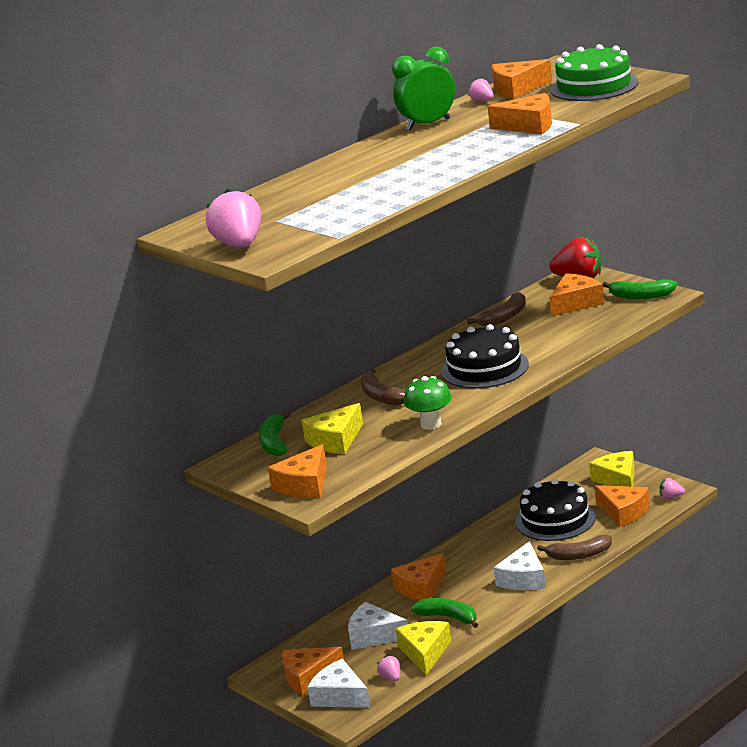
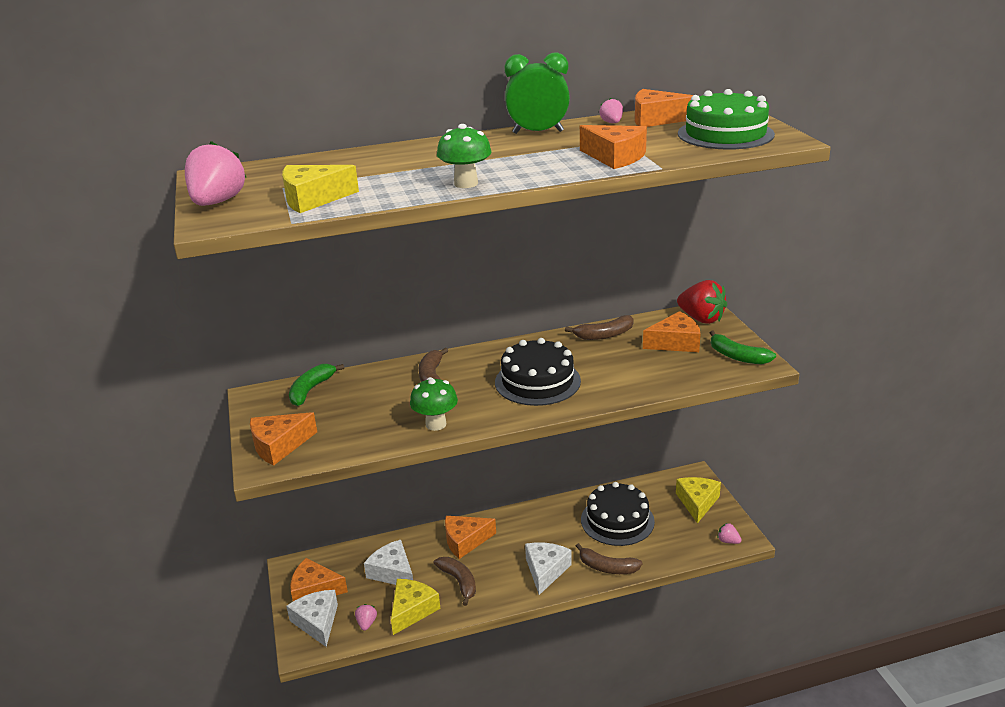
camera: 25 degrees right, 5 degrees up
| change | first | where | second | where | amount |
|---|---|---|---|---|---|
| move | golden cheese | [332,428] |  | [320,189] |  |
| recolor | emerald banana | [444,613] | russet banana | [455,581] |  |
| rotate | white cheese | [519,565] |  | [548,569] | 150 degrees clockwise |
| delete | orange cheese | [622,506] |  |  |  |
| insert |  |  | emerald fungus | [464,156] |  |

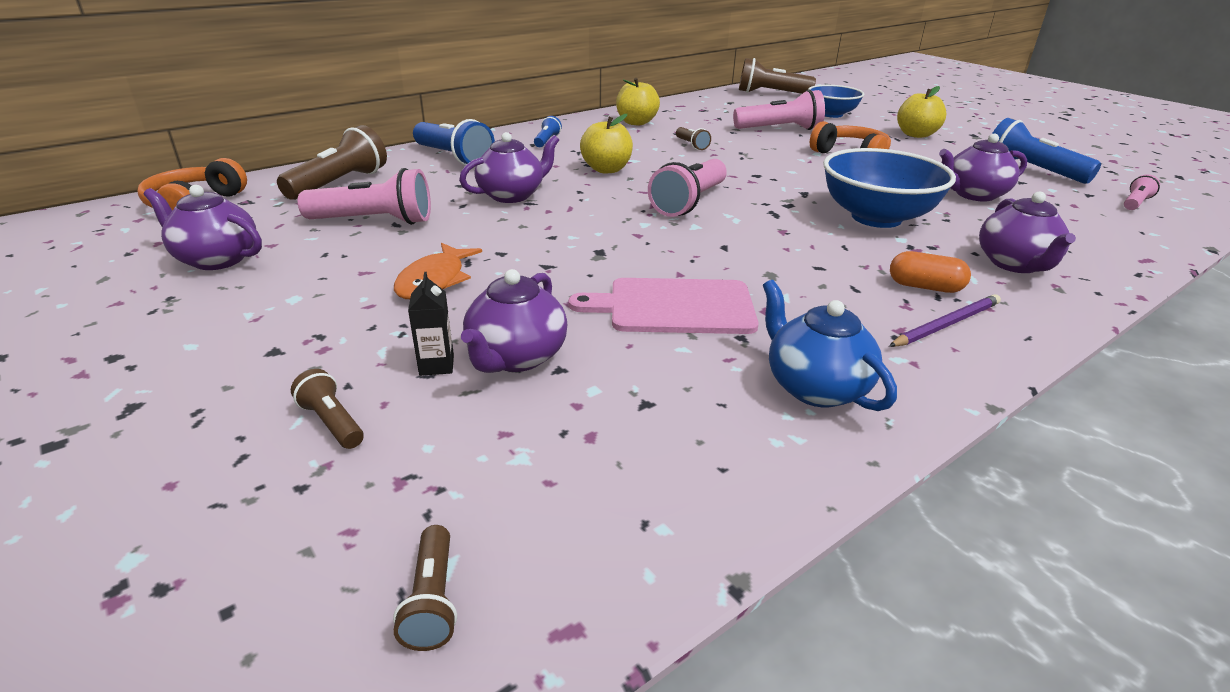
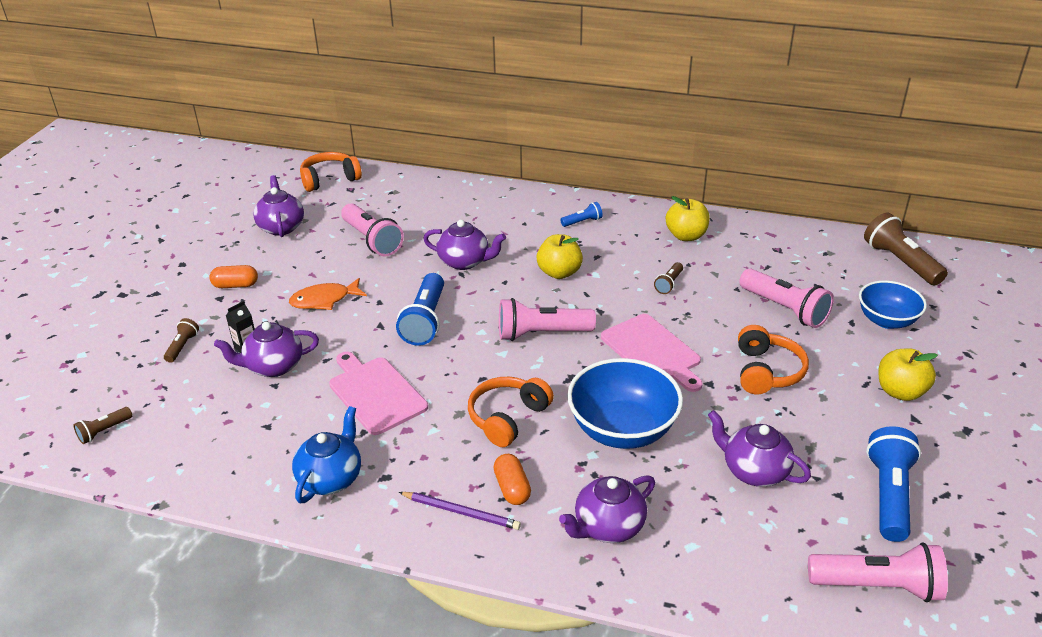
camera: 55 degrees right, 5 degrees up
| change | first | where | second | where | amount |
|---|---|---|---|---|---|
| delete | russet torch | [332,162] |  |  |  |
| move | blue torch | [454,142] |  | [420,309] |  |
| resize | rose-pink torch | [1142,192] |  | [878,572] | x1.98 |
| insert |  |  | orange pill shape | [234,276] |  |
| insert |  |  | orange headphones | [511,412] |  |
| insert |  |  | rose-pink cutting board | [652,353] |  |

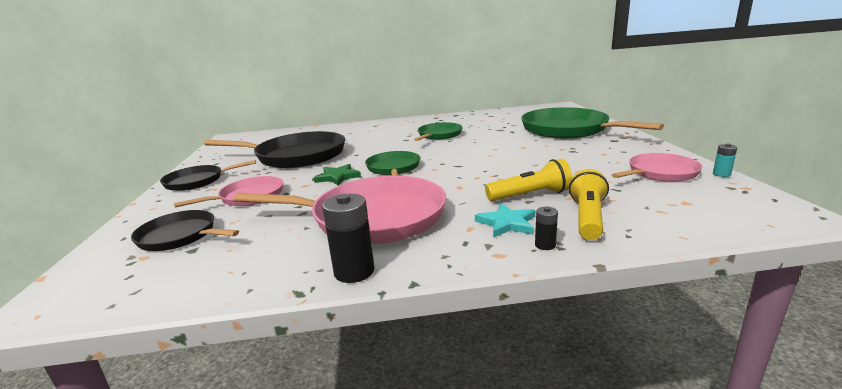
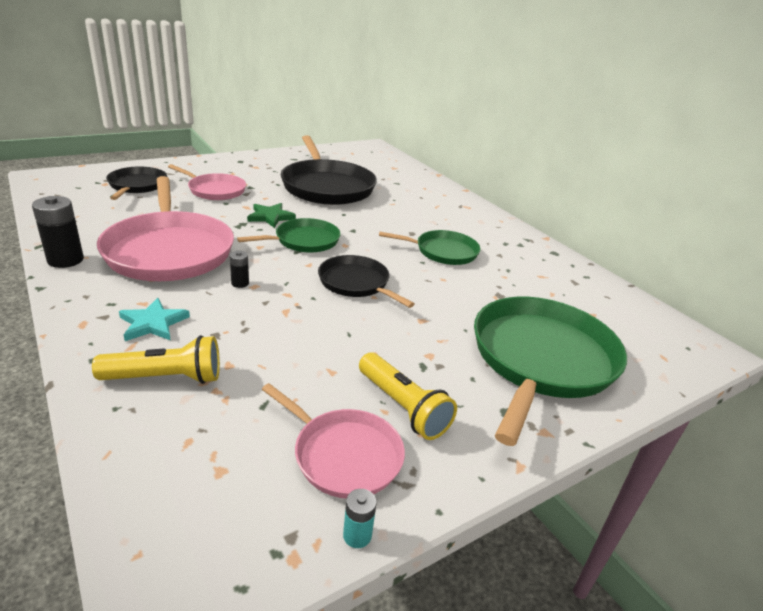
camera: 60 degrees right, 10 degrees up
| change | first | where | second | where | amount |
|---|---|---|---|---|---|
| move | jet-black frying pan | [208,175] |  | [366,281] |  |
| move | golden torch | [529,180] |  | [408,396] |  |
| move | jet-black AA battery | [546,228] |  | [239,269] |  |

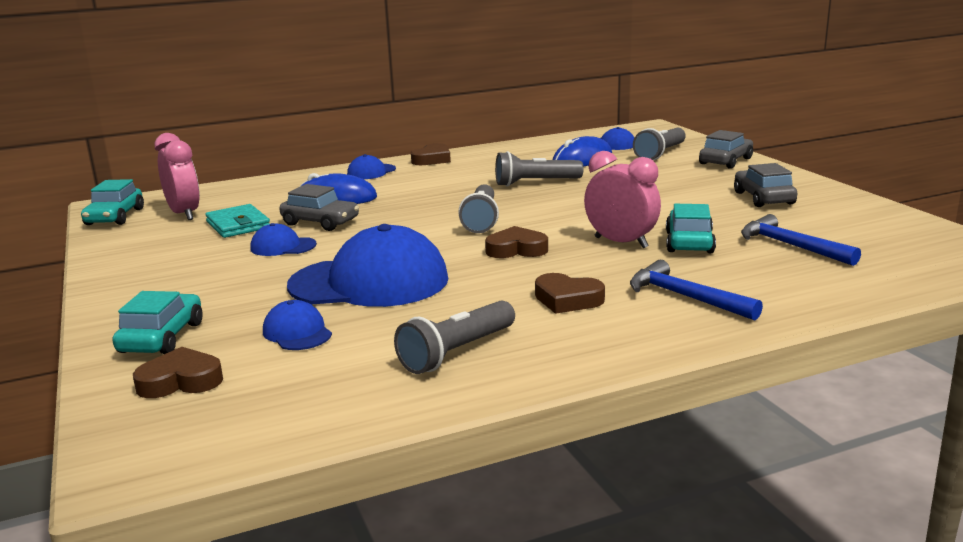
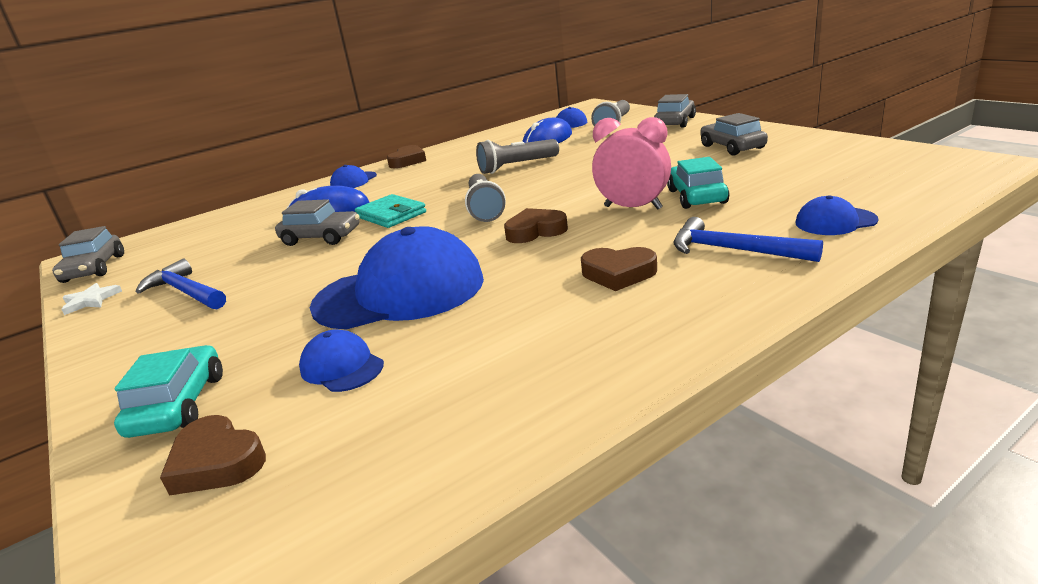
camera: 10 degrees left, 5 degrees up
| change | first | where | second | where | amount |
|---|---|---|---|---|---|
| recolor | aqua automobile | [112,202] | ash-grey automobile | [88,254] |  |
| rotate | russet love heart | [178,372] |  | [213,455] | 120 degrees counterclockwise |
| delete | rose-pink alarm clock | [177,176] |  |  |  |
| move | aqua card wallet | [237,221] |  | [390,211] |  |
| move | blue baseball cap | [284,239] |  | [837,215] |  |
| delete | ash-grey torch | [454,337] |  |  |  |
| move | blue hammer | [801,240] |  | [181,283] |  |
| insert |  |  | white five-pointed star | [91,299] |  |

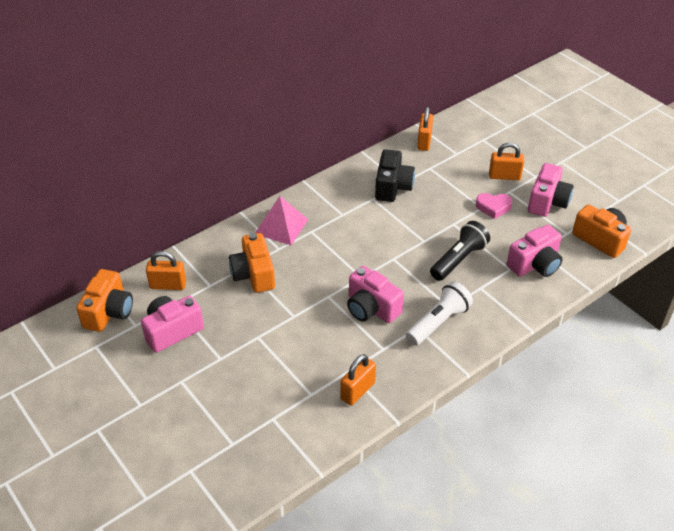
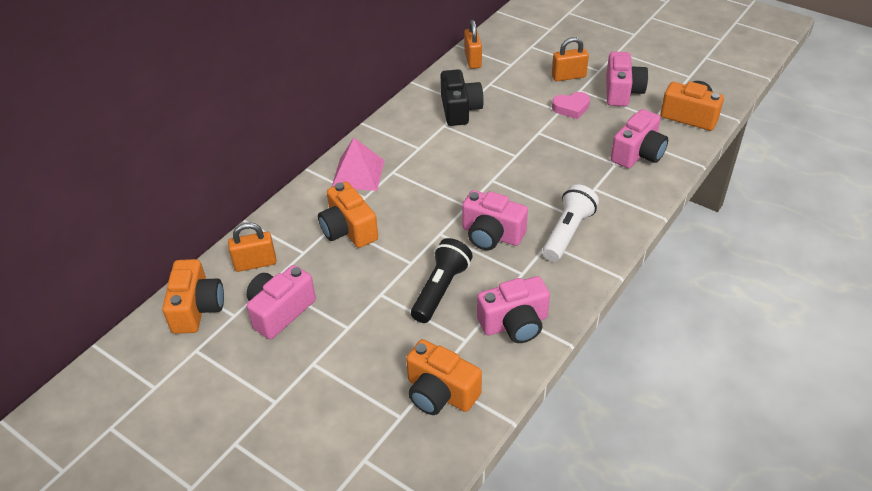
camera: 15 degrees left, 0 degrees up
| change | first | where | second | where | amount |
|---|---|---|---|---|---|
| replace | orange small lock | [358,379] | rose-pink photo camera | [513,309] |  |
| move | jet-black torch | [460,251] |  | [442,280] |  |
| insert |  |  | orange photo camera | [444,377] |  |

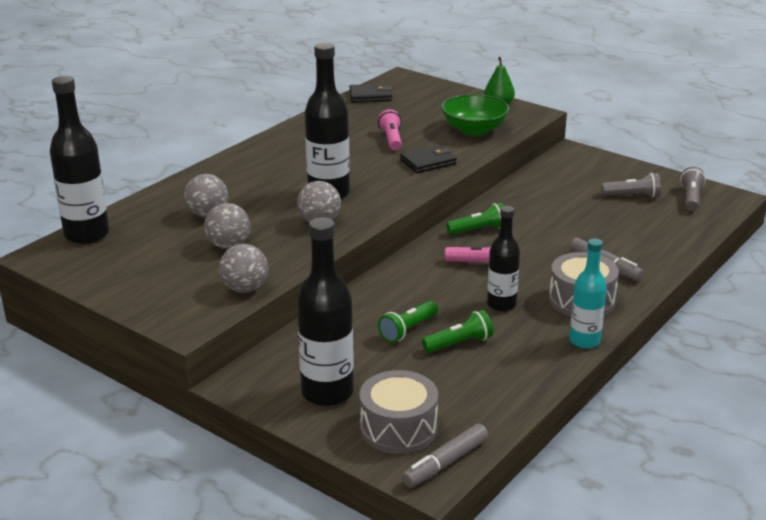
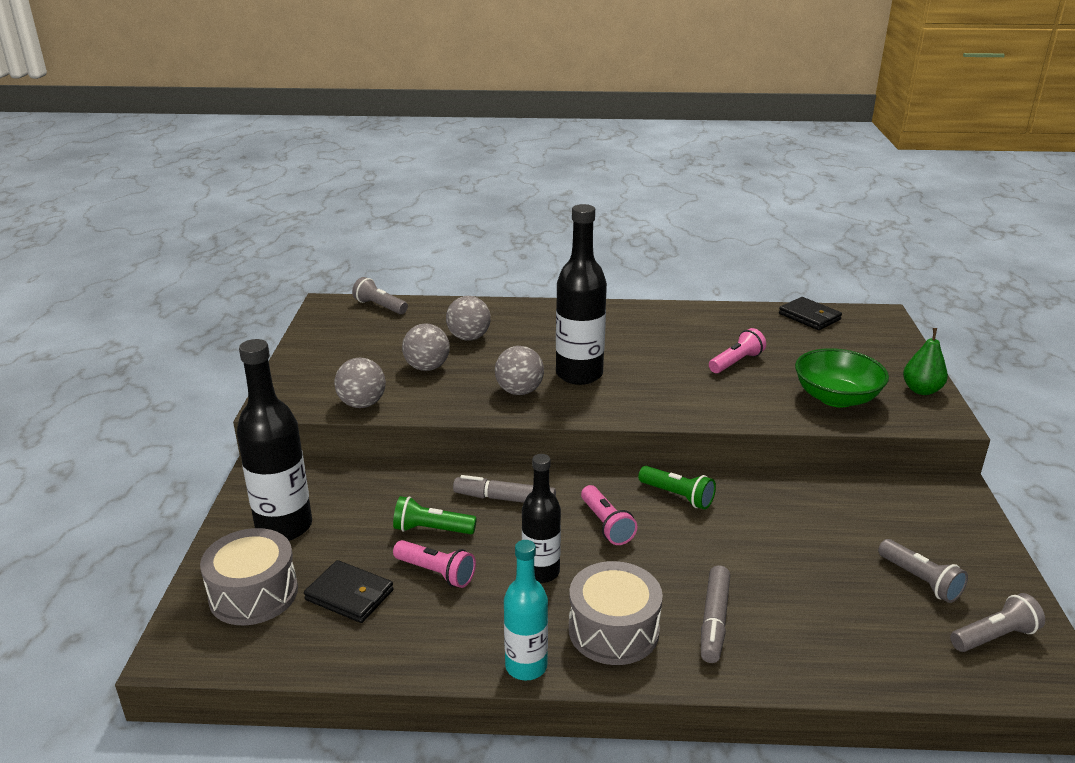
camera: 55 degrees right, 0 degrees up
| change | first | where | second | where | amount |
|---|---|---|---|---|---|
| replace | jet-black flask | [79,160] | ash-grey torch | [380,295] |  |
| move | jet-black card wallet | [428,159] |  | [349,591] |  |
| move | ash-grey marker | [445,455] |  | [504,489] |  |
| recolor | emerald torch | [457,331] | rose-pink torch | [434,564] |  |

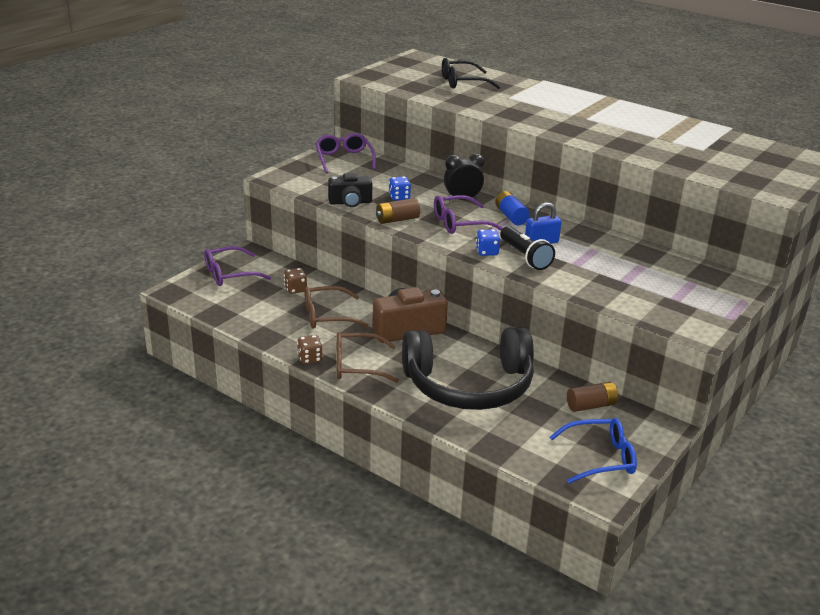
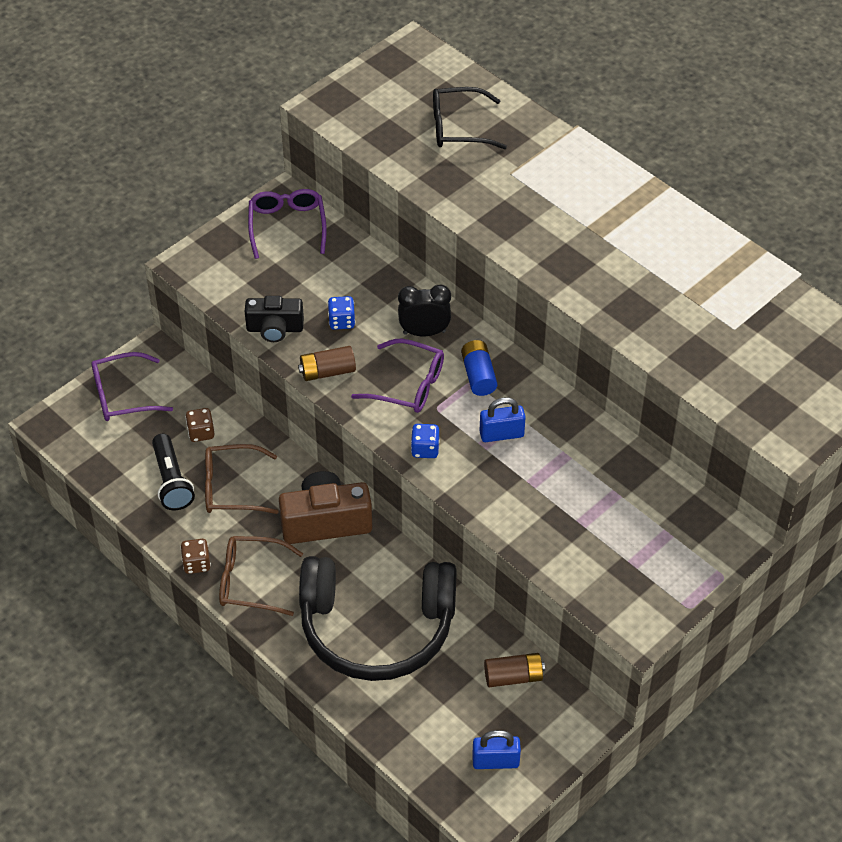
camera: 10 degrees right, 20 degrees up
| change | first | where | second | where | amount |
|---|---|---|---|---|---|
| rotate | violet eyeglasses | [468,214] |  | [397,376] | 150 degrees counterclockwise |
| move | jet-black torch | [527,248] |  | [173,472] |  |
| replace | blue eyeglasses | [593,451] | blue small lock | [496,749] |  |

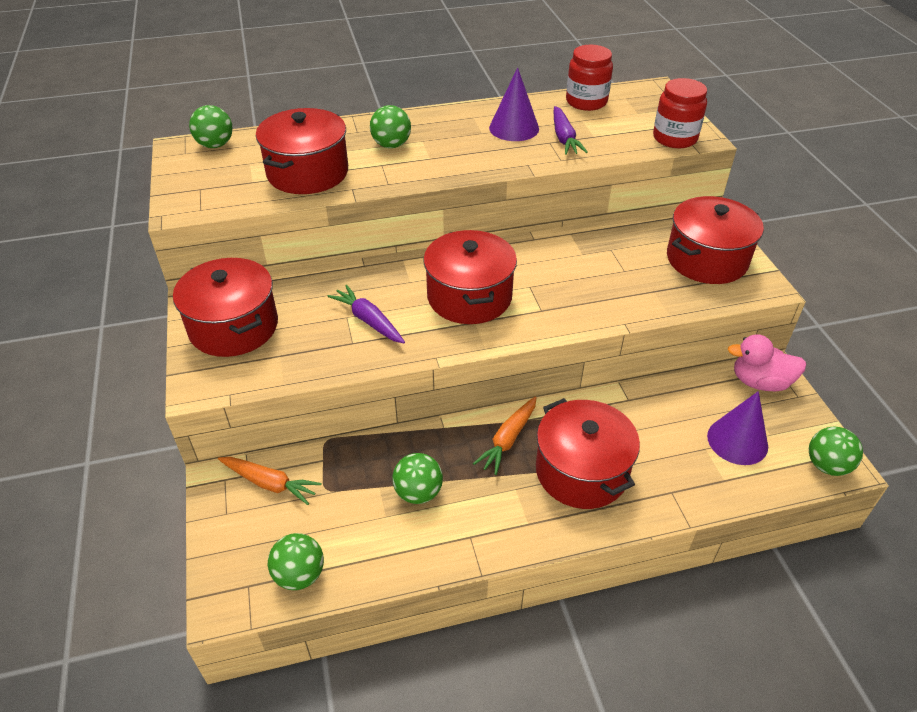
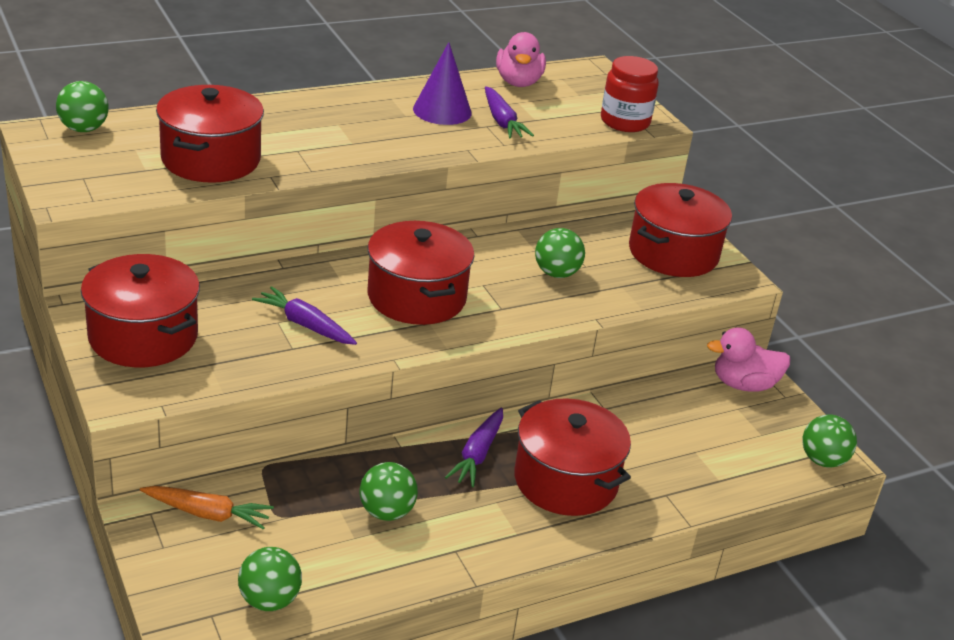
camera: 15 degrees left, 10 degrees down
| change | first | where | second | where | amount |
|---|---|---|---|---|---|
| move | emerald play ball | [390,126] |  | [560,253] |  |
| recolor | orange toy carrot | [505,436] | violet toy carrot | [474,447] |  |
| replace | crimson jam jar | [589,78] | rose-pink toy duck | [521,59] |  |
| delete | violet cone shape | [737,428] |  |  |  |

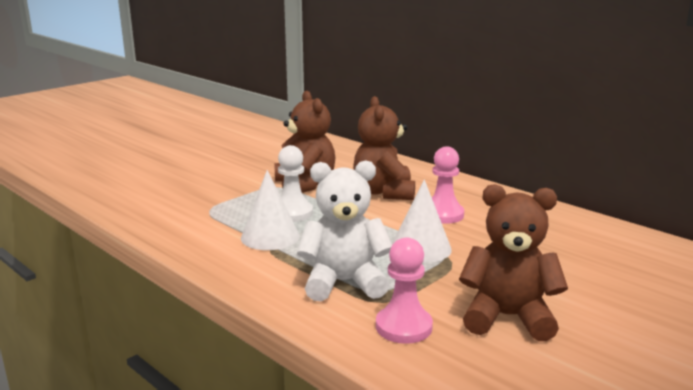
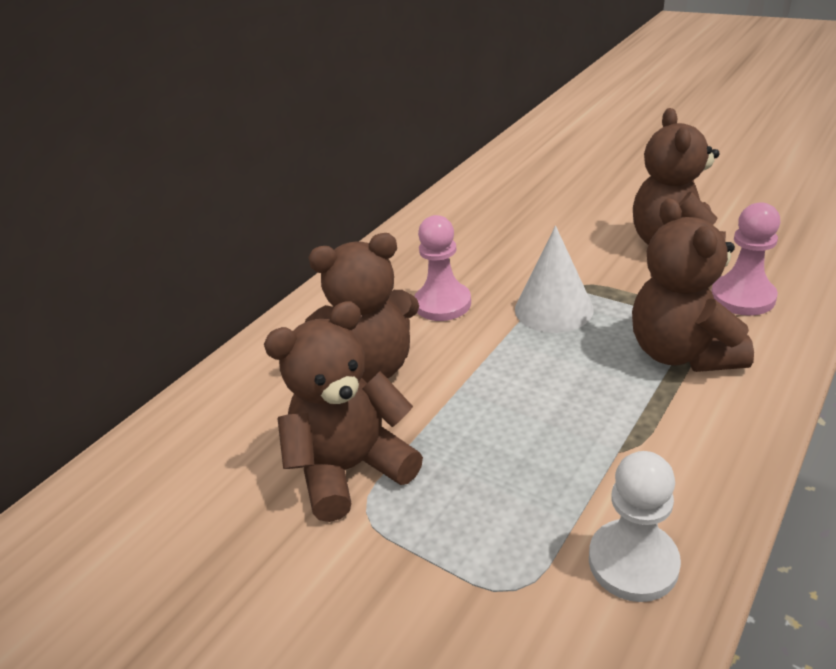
camera: 95 degrees left, 15 degrees up
| change | first | where | second | where | amount |
|---|---|---|---|---|---|
| delete | white cone shape | [270,210] |  |  |  |
| move | white pawn | [295,183] |  | [635,526] |  |
| recolor | white teddy | [344,230] | russet teddy | [693,285] |  |

